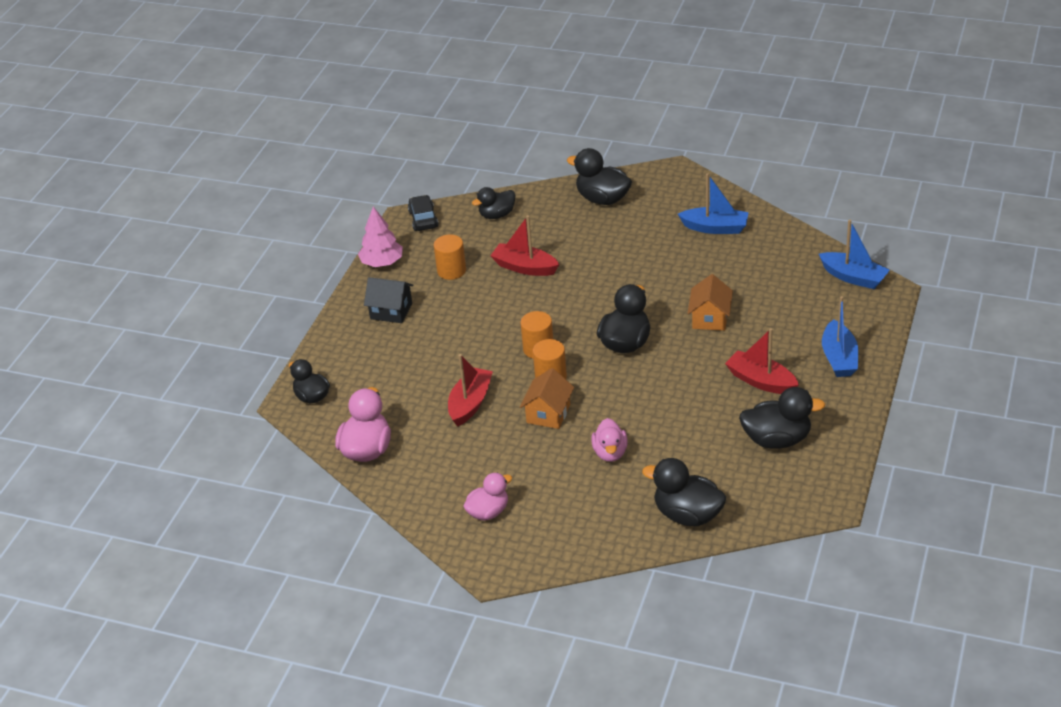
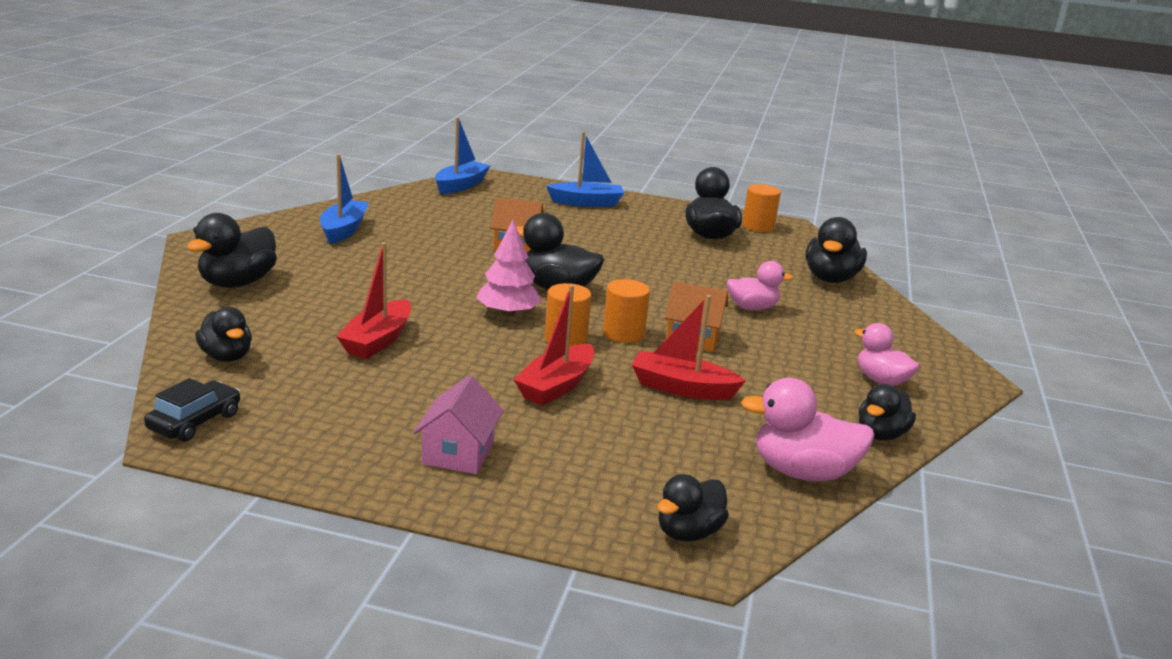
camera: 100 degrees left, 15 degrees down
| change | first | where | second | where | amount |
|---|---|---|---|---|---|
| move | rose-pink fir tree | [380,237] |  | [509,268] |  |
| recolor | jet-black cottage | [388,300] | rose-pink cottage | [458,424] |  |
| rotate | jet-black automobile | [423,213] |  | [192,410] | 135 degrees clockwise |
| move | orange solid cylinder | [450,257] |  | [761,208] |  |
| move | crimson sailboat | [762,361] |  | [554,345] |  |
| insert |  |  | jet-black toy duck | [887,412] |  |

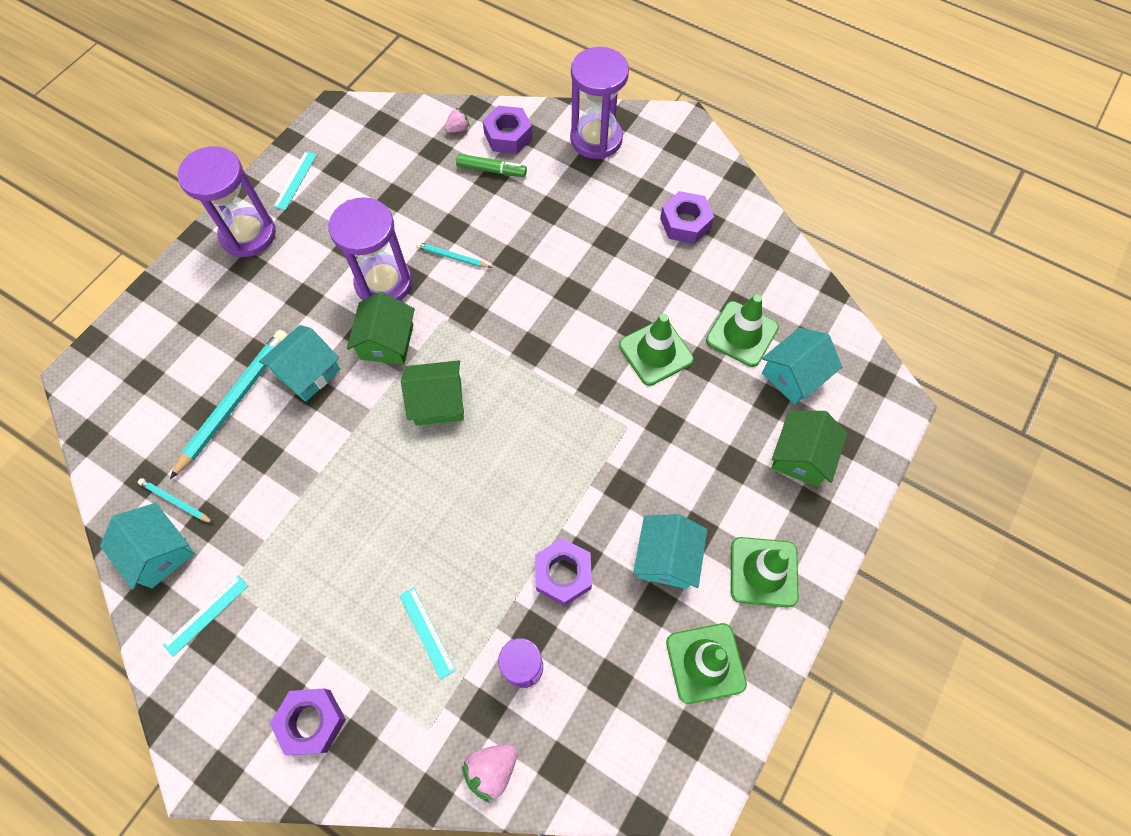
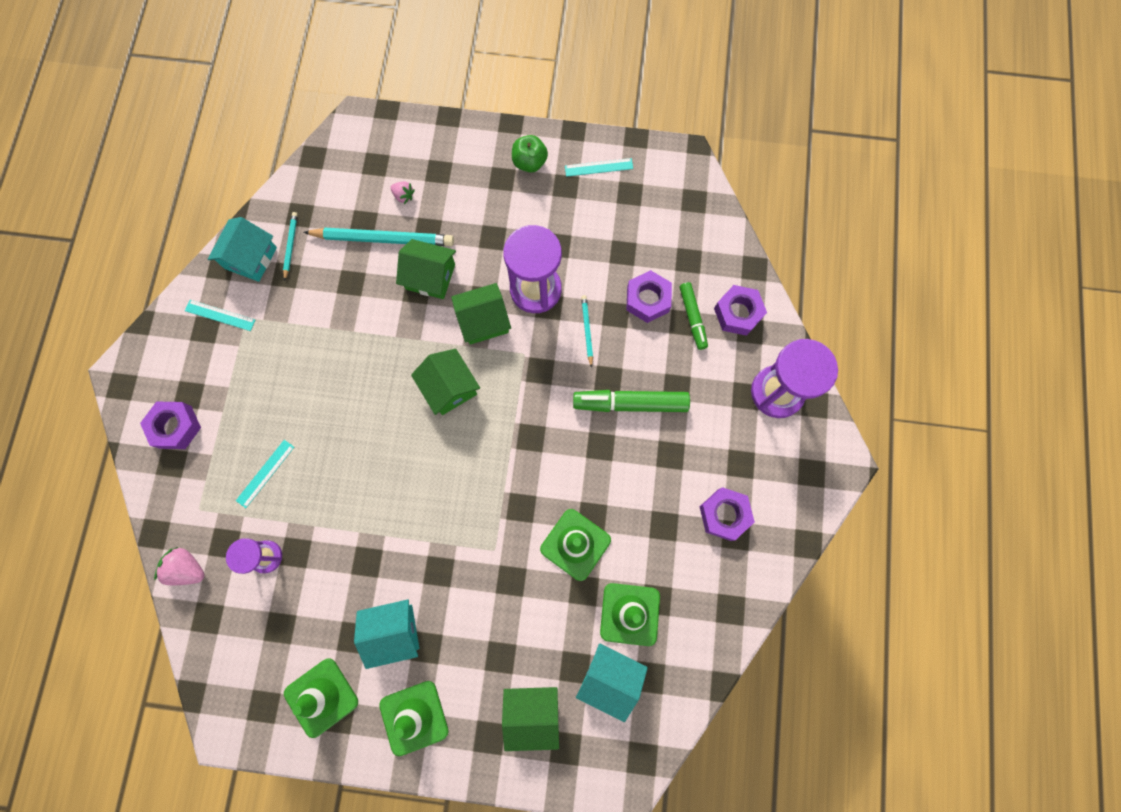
camera: 65 degrees right, 10 degrees up
| change | first | where | second | where | amount |
|---|---|---|---|---|---|
| replace | violet hourglass | [227,201] | emerald toy apple | [530,154] |  |
| recolor | aqua cottage | [299,363] | emerald cottage | [426,269] |  |
| move | rose-pink toy strawberry | [457,120] |  | [402,192] |  |
| move | violet nut | [563,572] |  | [649,296] |  |
| insert |  |  | emerald marker | [631,401] |  |

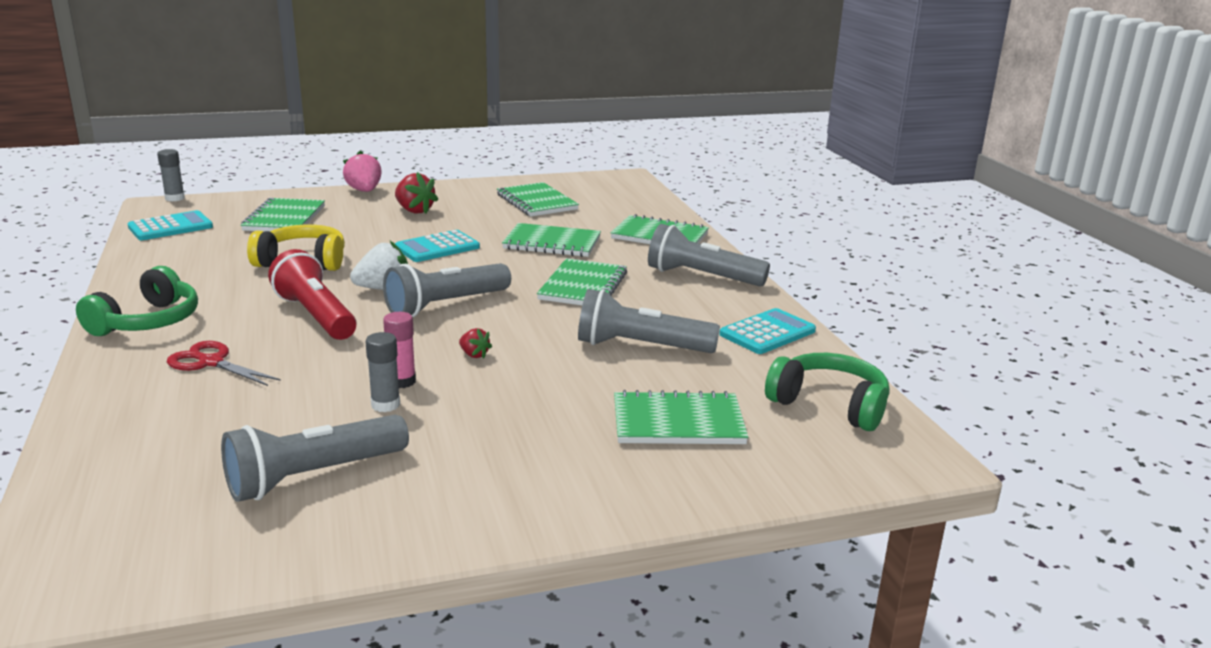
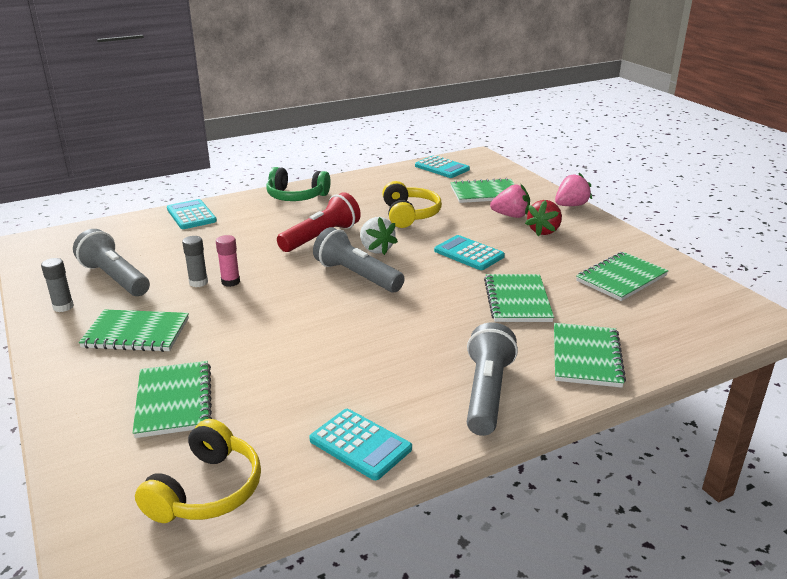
camera: 80 degrees right, 5 degrees up
| change | first | where | second | where | amount |
|---|---|---|---|---|---|
| move | ash-grey glue | [171,175] |  | [57,285] |  |
| delete | crimson shears | [224,363] |  |  |  |
| delete | crimson toy strawberry | [475,343] |  |  |  |
| move | emerald notepad | [582,281] |  | [134,330] |  |
| delete | ash-grey torch | [649,321] |  |  |  |
| recolor | emerald headphones | [827,392] | golden headphones | [198,471] |  |
| insert |  |  | aqua calculator | [192,214] |  |
| insert |  |  | rose-pink toy strawberry | [510,201] |  |

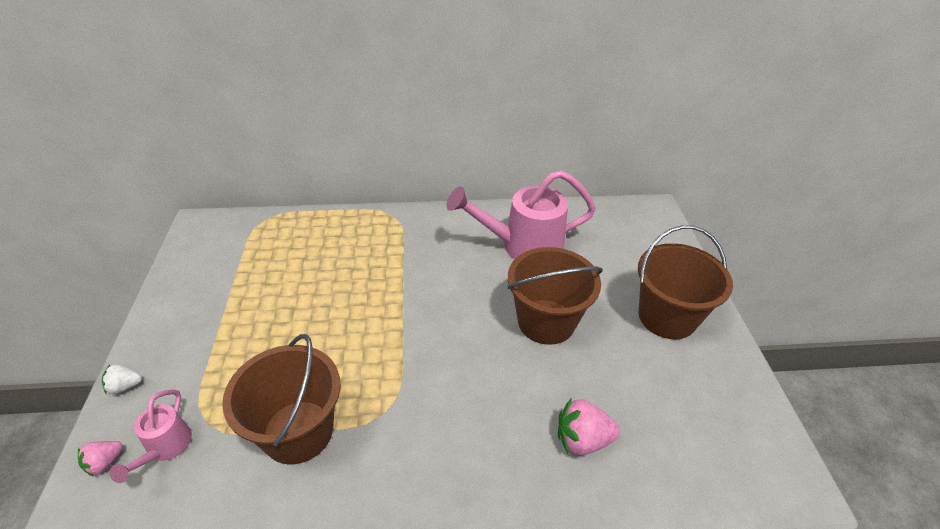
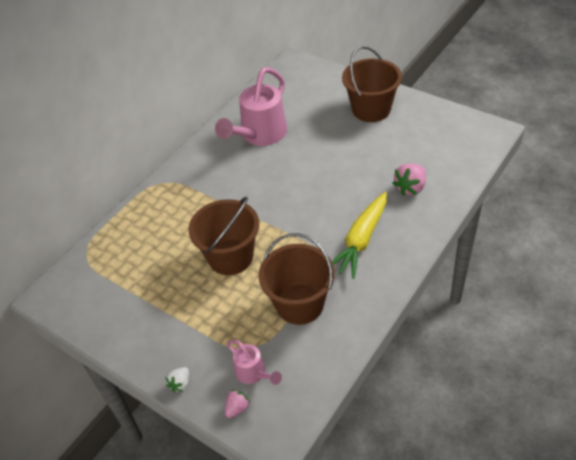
camera: 45 degrees left, 5 degrees up
| change | first | where | second | where | amount |
|---|---|---|---|---|---|
| rotate | rose-pink toy strawberry | [100,458] |  | [237,404] | 135 degrees counterclockwise |
| move | russet bucket | [555,296] |  | [223,236] |  |
| insert |  |  | golden toy carrot | [359,235] |  |

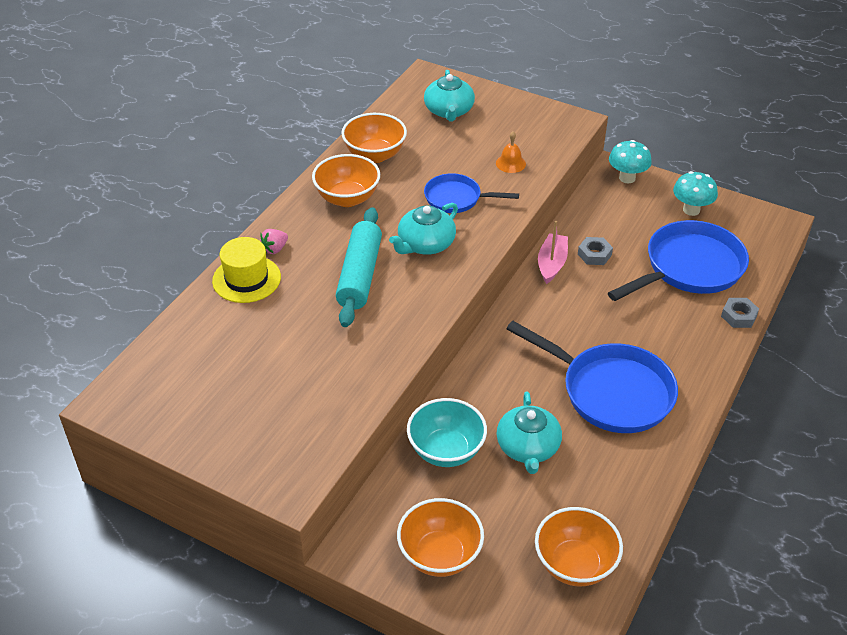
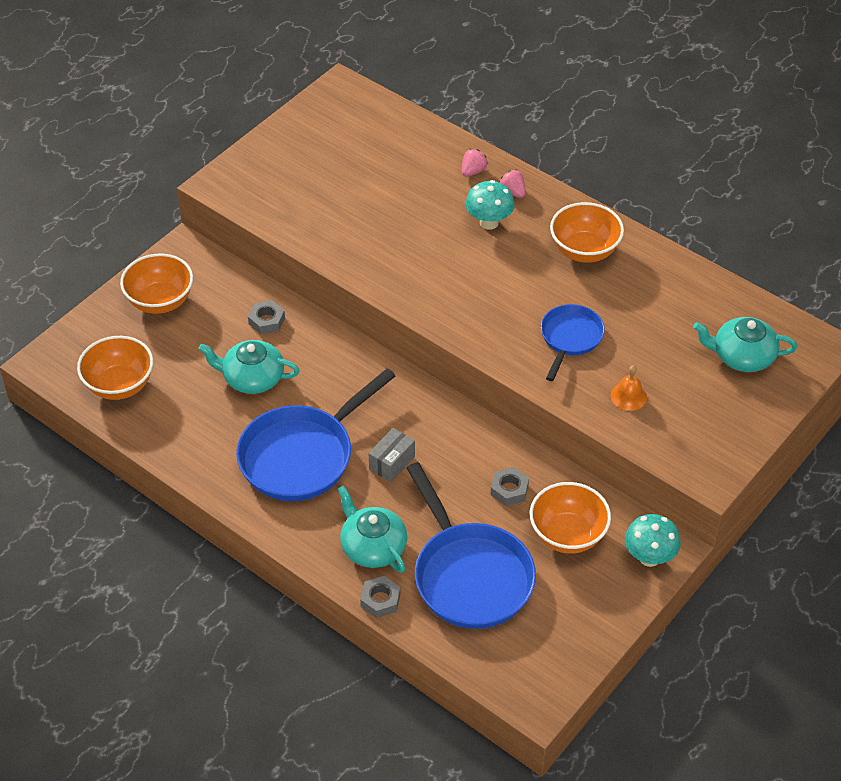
camera: 100 degrees right, 5 degrees up
| change | first | where | second | where | amount |
|---|---|---|---|---|---|
| replace | golden hat | [246,270] | rose-pink toy strawberry | [475,163] |  |
| delete | aqua dough roller | [359,267] |  |  |  |
| move | orange serving bowl | [374,138] |  | [570,518] |  |
| move | aqua teapot | [423,229] |  | [372,529] |  |
| replace | aqua serving bowl | [447,432] | ash-grey nut | [266,317] |  |
| delete | rose-pink sailboat | [553,252] |  |  |  |
| move | aqua fungus | [695,193] |  | [490,205] |  |
| insert |  |  | ash-grey box | [392,455] |  |

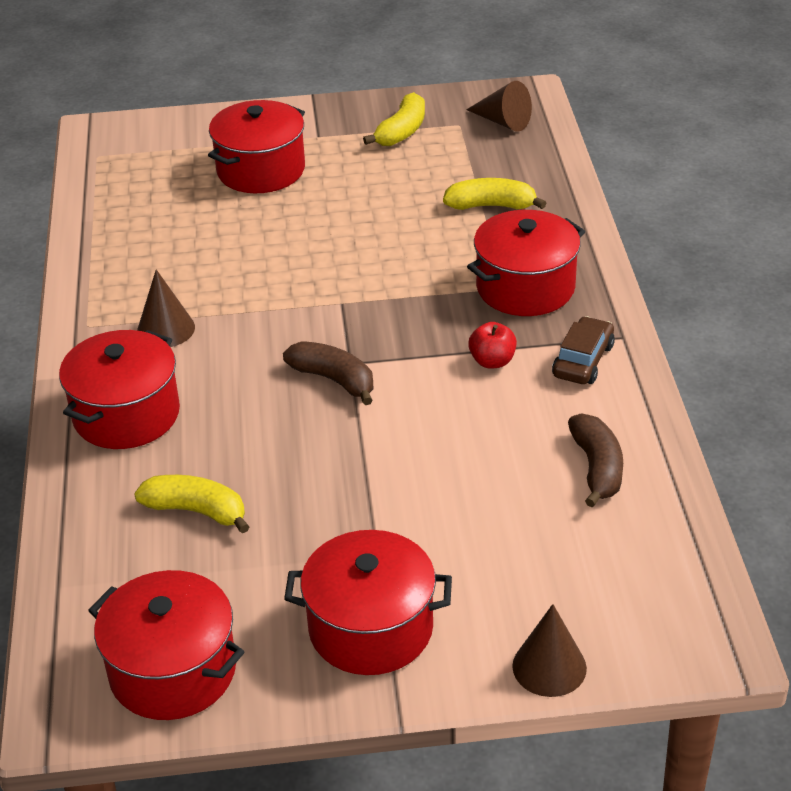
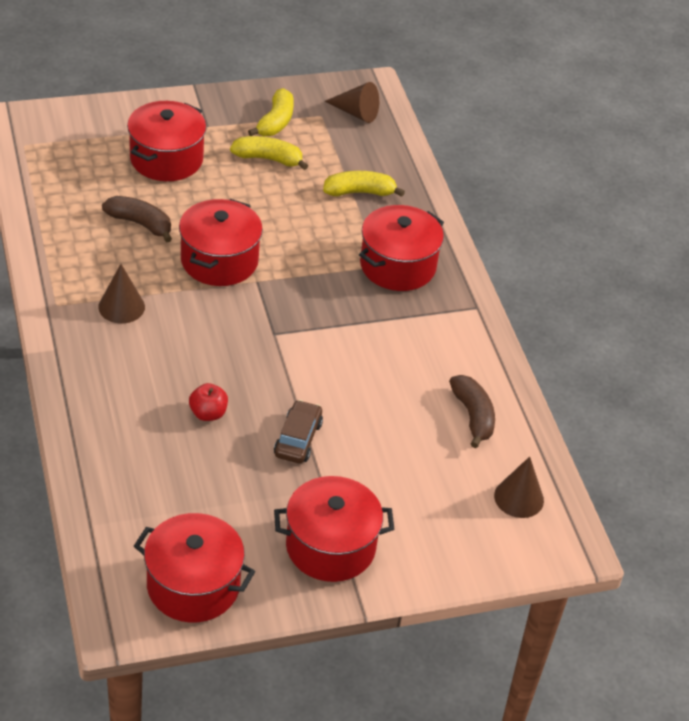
camera: 15 degrees left, 5 degrees up
| change | first | where | second | where | amount |
|---|---|---|---|---|---|
| move | crimson pot | [119,389] |  | [221,242] |  |
| move | golden banana | [192,504] |  | [269,153] |  |
| move | russet banana | [328,373] |  | [137,219] |  |
| move | crimson toy apple | [492,345] |  | [208,402] |  |
| move | russet cone shape | [549,650] |  | [519,487] |  |
| move | russet automobile | [583,350] |  | [298,432] |  |

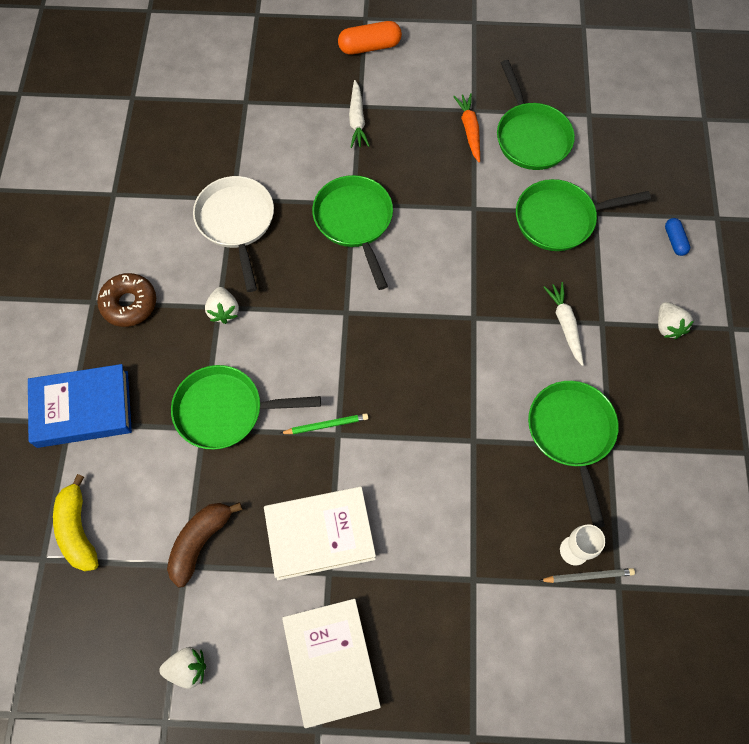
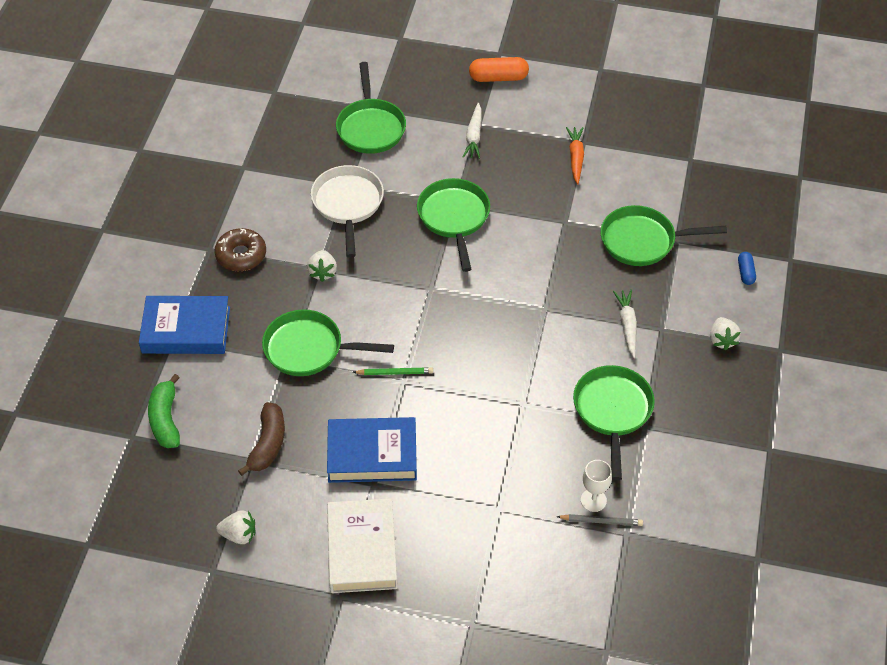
camera: 10 degrees right, 15 degrees down
| change | first | where | second | where | amount |
|---|---|---|---|---|---|
| recolor | golden banana | [75,522] | emerald banana | [164,411] |  |
| rotate | russet banana | [204,545] |  | [261,439] | 150 degrees clockwise |
| recolor | white book | [320,533] | blue book | [372,450] |  |
| move | emerald frying pan | [536,115] |  | [371,108] |  |

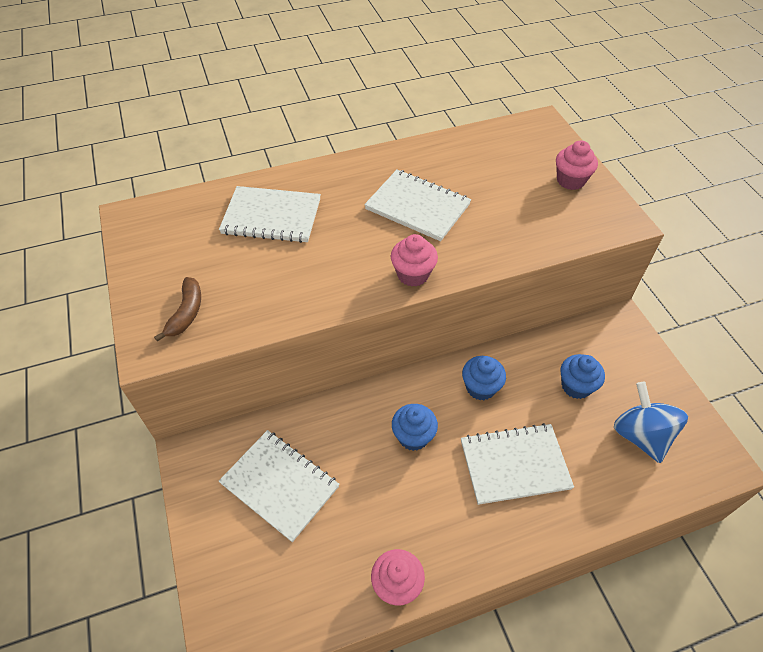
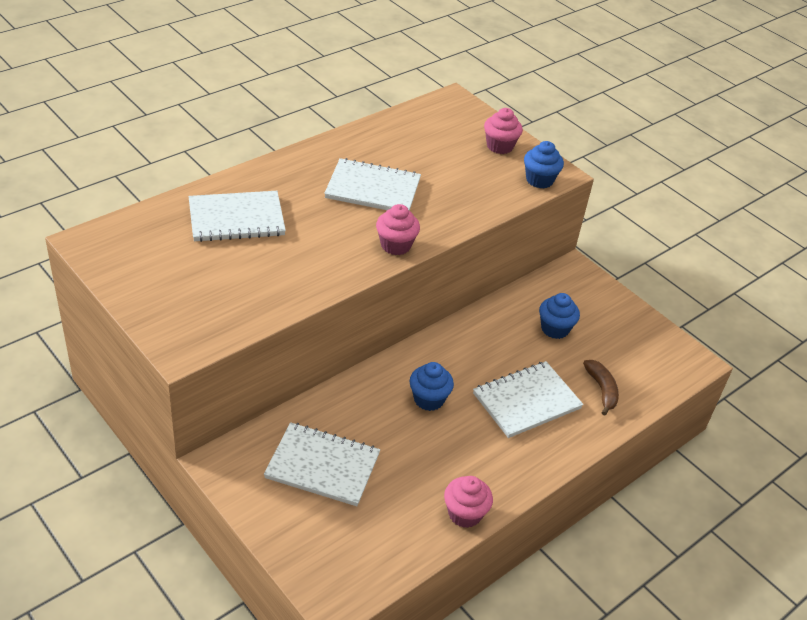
camera: 25 degrees left, 10 degrees down
| change | first | where | second | where | amount |
|---|---|---|---|---|---|
| move | russet banana | [177,309] |  | [601,388] |  |
| move | blue cupcake | [484,378] |  | [544,165] |  |
| delete | blue toy top | [651,422] |  |  |  |

